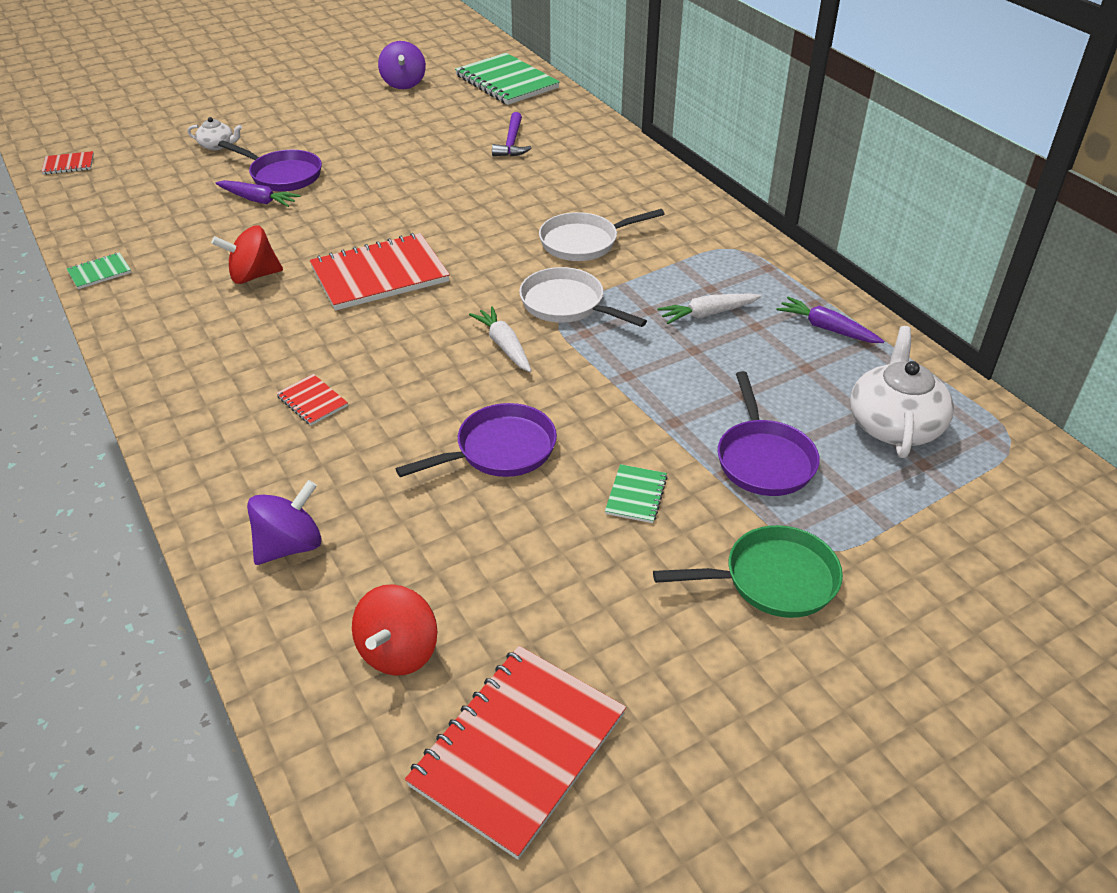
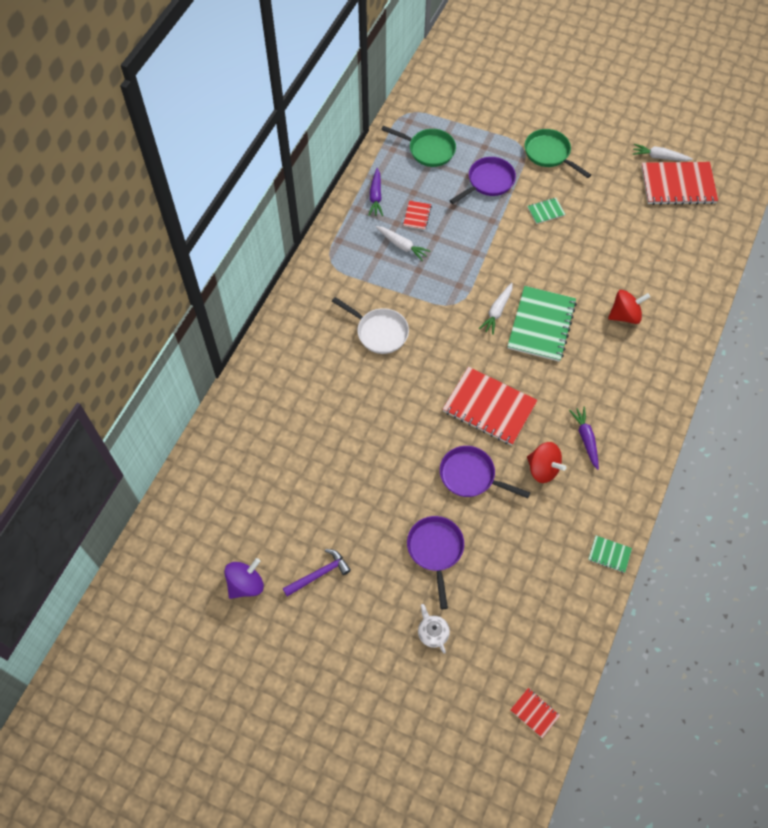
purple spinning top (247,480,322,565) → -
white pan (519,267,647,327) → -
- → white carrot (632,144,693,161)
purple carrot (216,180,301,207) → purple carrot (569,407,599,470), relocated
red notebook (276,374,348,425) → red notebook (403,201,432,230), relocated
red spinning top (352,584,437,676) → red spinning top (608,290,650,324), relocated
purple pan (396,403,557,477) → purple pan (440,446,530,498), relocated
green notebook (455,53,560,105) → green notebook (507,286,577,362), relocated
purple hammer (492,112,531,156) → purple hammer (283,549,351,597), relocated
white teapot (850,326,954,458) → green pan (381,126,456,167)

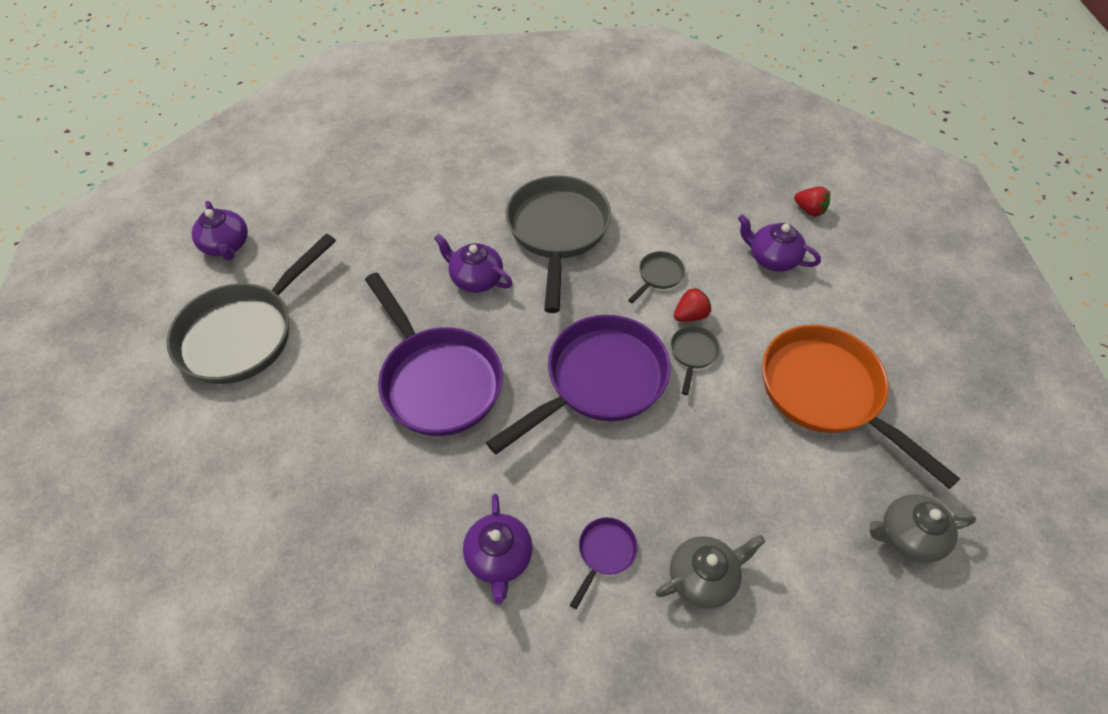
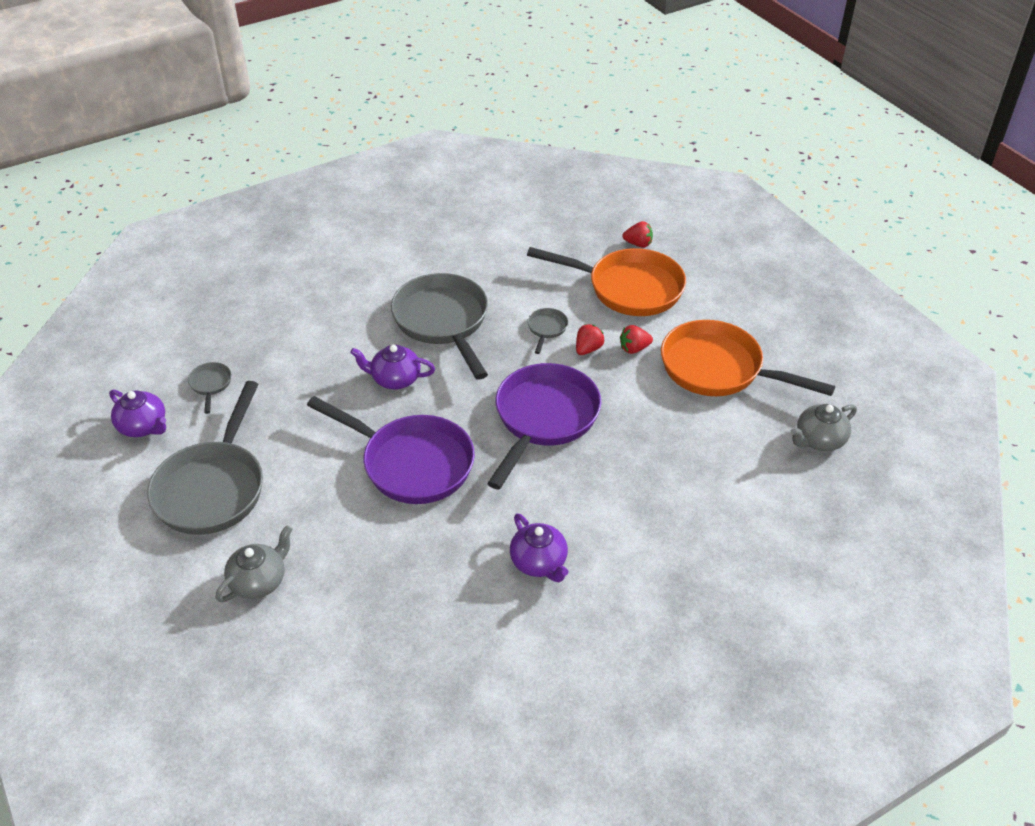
purple pan (570,517,638,609) → -
- → red strawberry (620,325,653,354)
grey teapot (655,535,765,609) → grey teapot (216,525,292,602), relocated
grey pan (670,326,720,395) → grey pan (188,362,231,414), relocated
purple teapot (738,214,821,272) → orange pan (527,247,686,316)

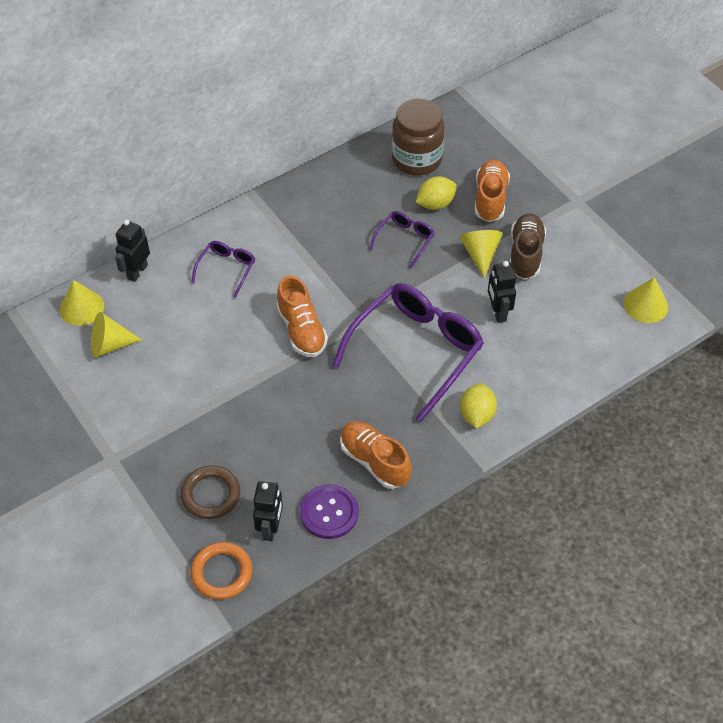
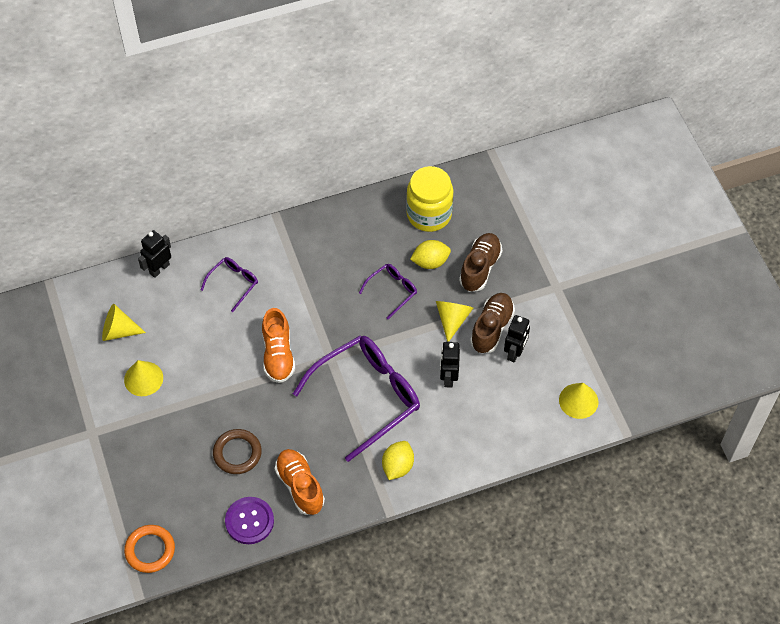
yellow cone (60,280,104,326) → yellow cone (124,360,163,396), relocated
brown ring (181,465,240,519) → brown ring (213,429,262,474), relocated
black robot (253,481,283,541) → black robot (504,315,530,362), relocated
brown jar (392,99,445,176) → yellow jar (406,166,453,232)
orange shoe (475,159,510,222) → brown shoe (459,233,502,291)

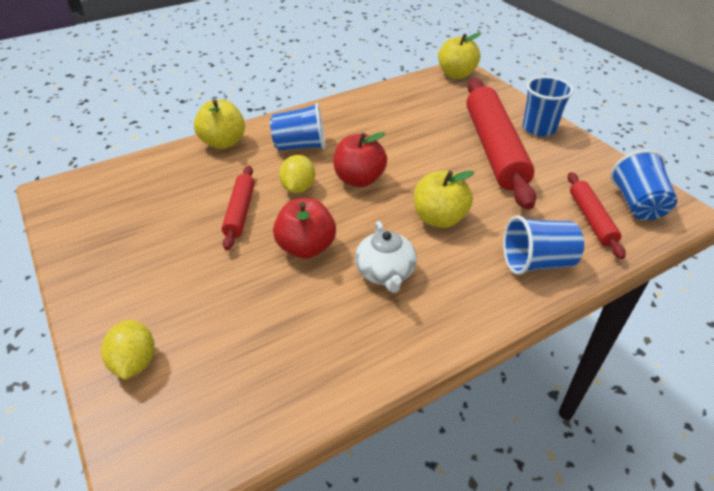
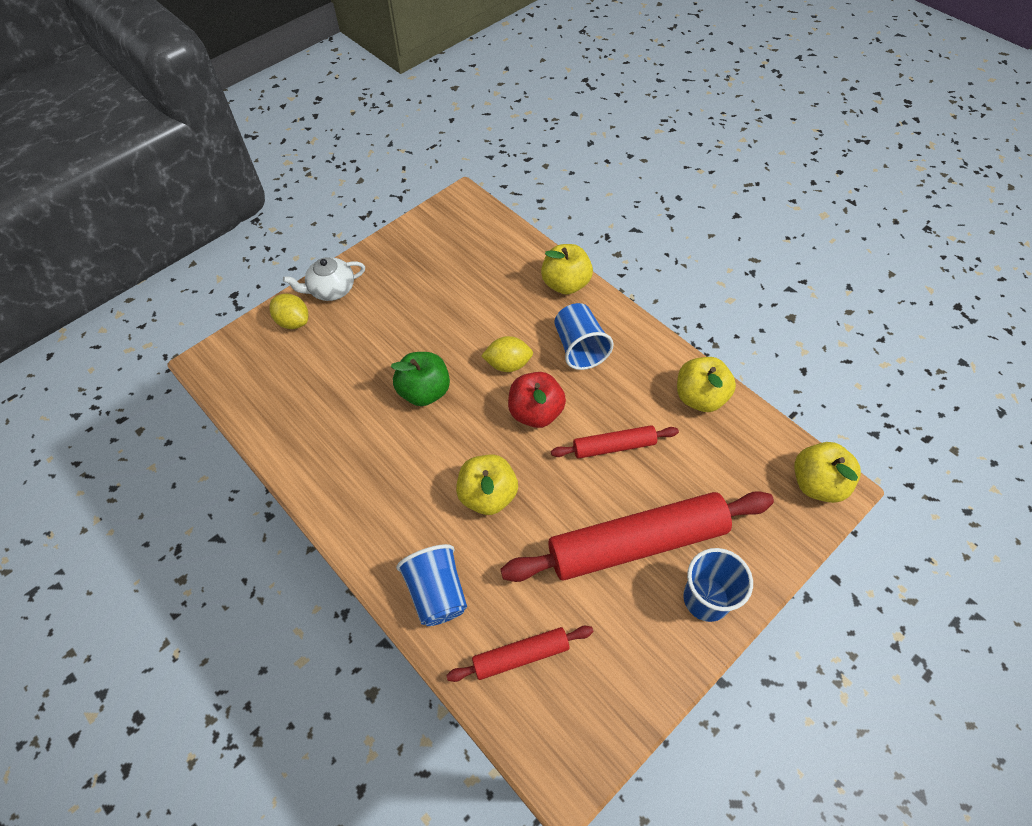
blue cup (610,150,677,220) → -
- → yellow apple (677,357,736,412)
red rolling pin (222,166,255,250) → red rolling pin (551,425,679,459), relocated
white teapot (355,221,417,293) → white teapot (283,257,365,301), relocated
red apple (273,198,336,259) → green apple (391,352,450,406)
yellow lemon (101,320,155,380) → yellow lemon (269,294,308,329), 60 degrees clockwise

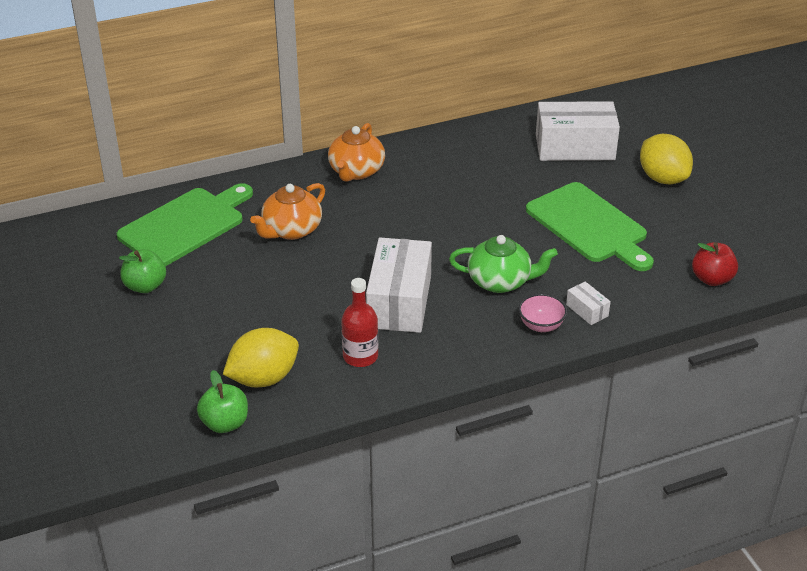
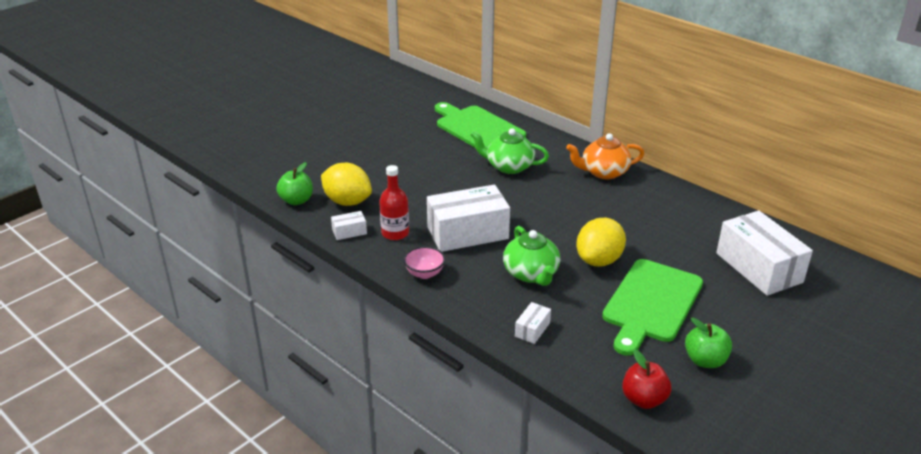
- → white box (331,211,367,240)
green apple (119,249,166,293) → green apple (685,317,732,368), relocated
pink bowl (519,294,567,332) → pink bowl (403,246,445,279), relocated
yellow lemon (640,134,693,184) → yellow lemon (576,218,626,267), relocated
orange teapot (250,183,325,240) → green teapot (470,128,549,174)
green cutting board (117,183,253,266) → green cutting board (435,102,526,147), 150 degrees counterclockwise

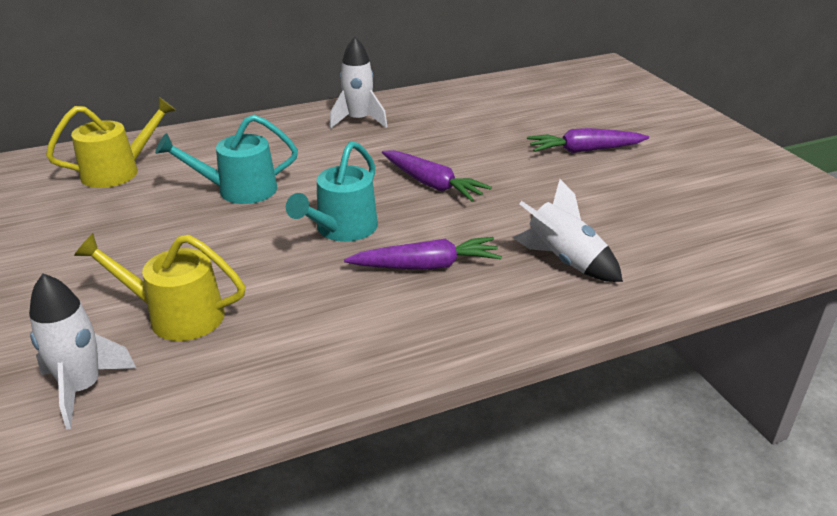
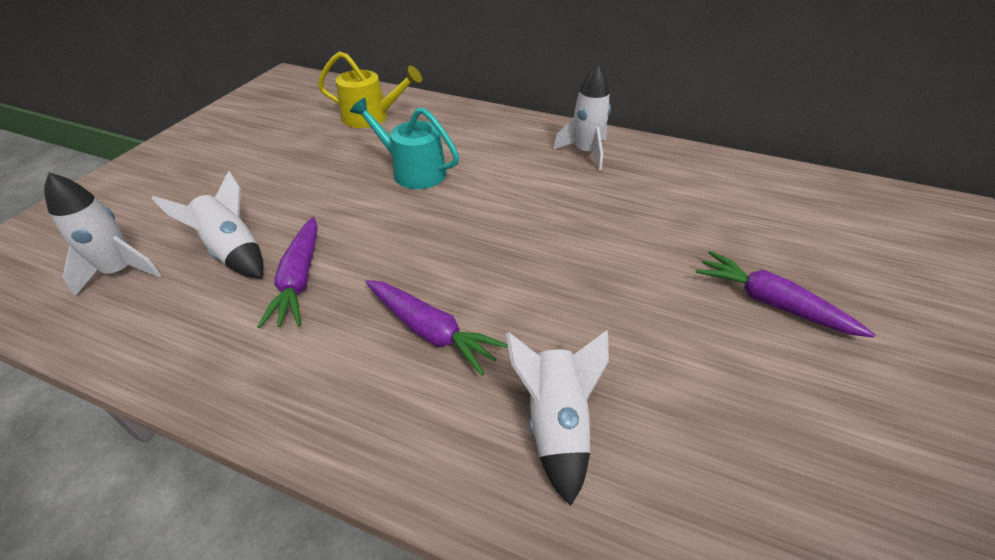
turquoise watering can (286,141,378,242) → -
purple carrot (382,150,492,201) → purple carrot (257,217,318,328), relocated
yellow watering can (74,233,245,341) → white rocket (152,171,264,279)

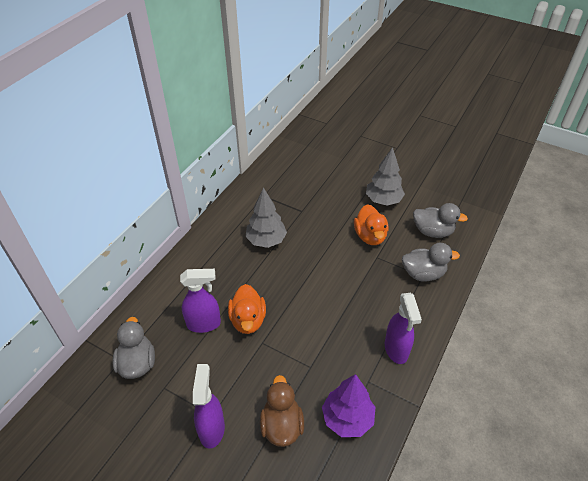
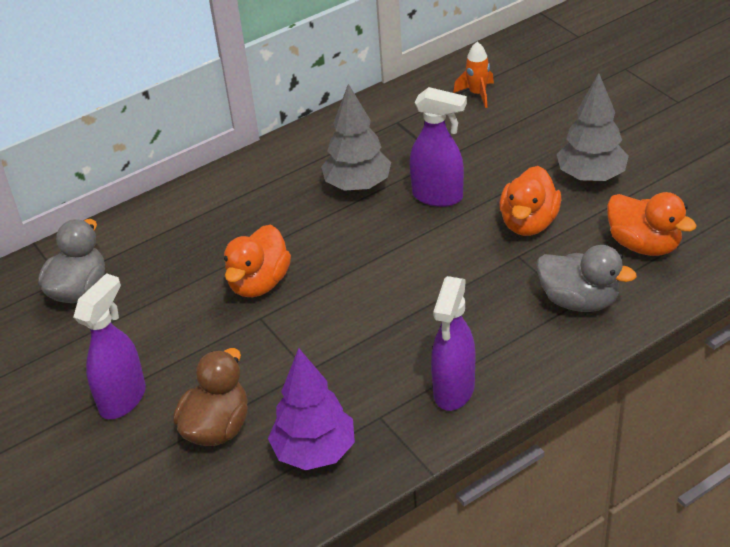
- → orange rocket (453,42,494,108)
purple spray bottle (180,269,221,333) → purple spray bottle (410,87,467,207), relocated
grey duck (413,203,468,238) → orange duck (607,192,697,256)

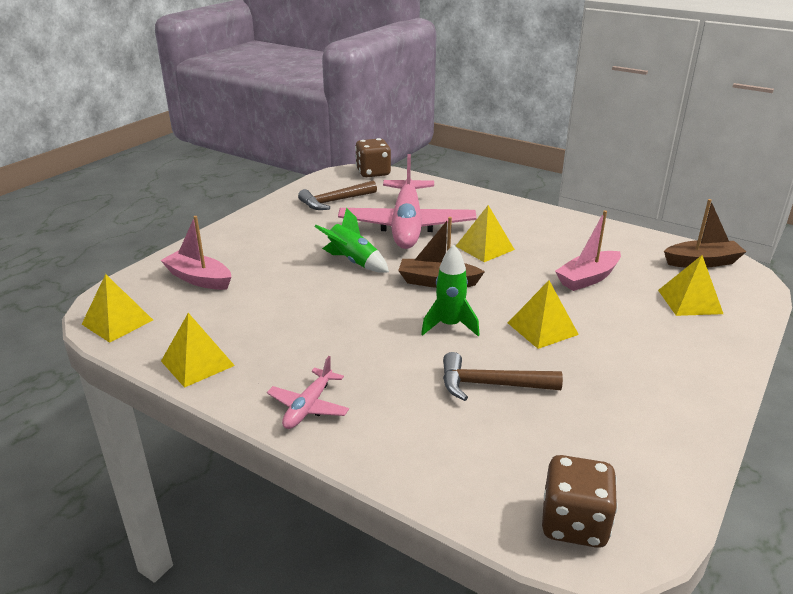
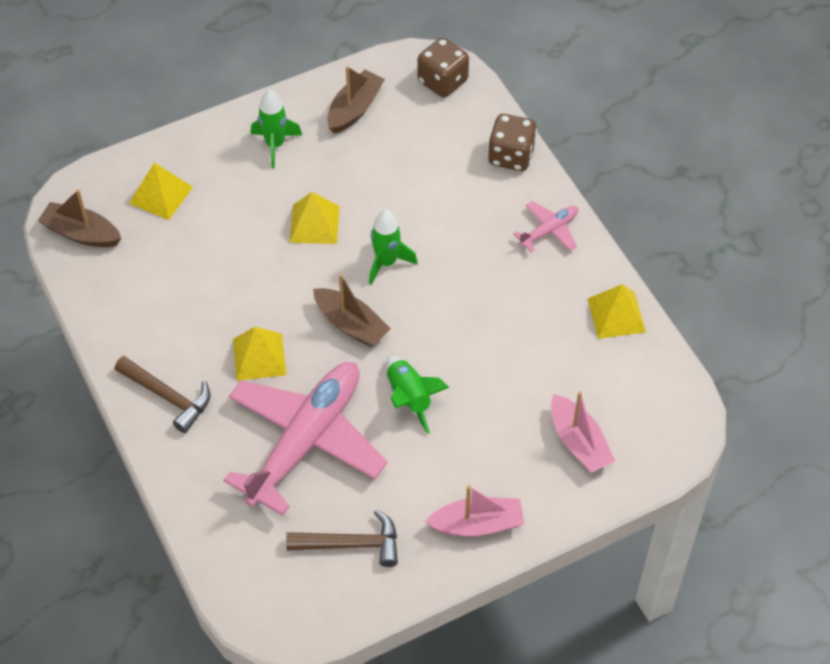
yellow pyramid (82,274,153,343) → -
- → green rocket (251,90,302,168)
- → brown boat (327,66,385,134)
brown dice (355,138,391,177) → brown dice (488,114,537,171), relocated
brown hammer (443,352,563,401) → brown hammer (115,356,210,433), relocated
pink boat (555,210,621,291) → pink boat (425,485,524,537), relocated

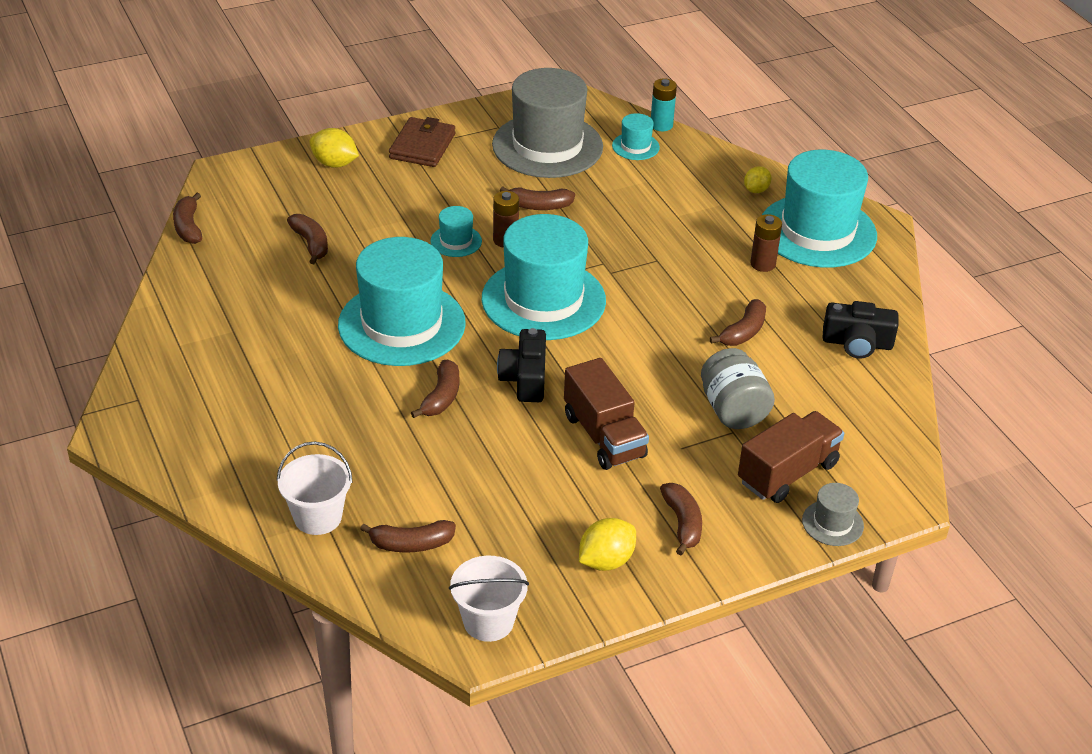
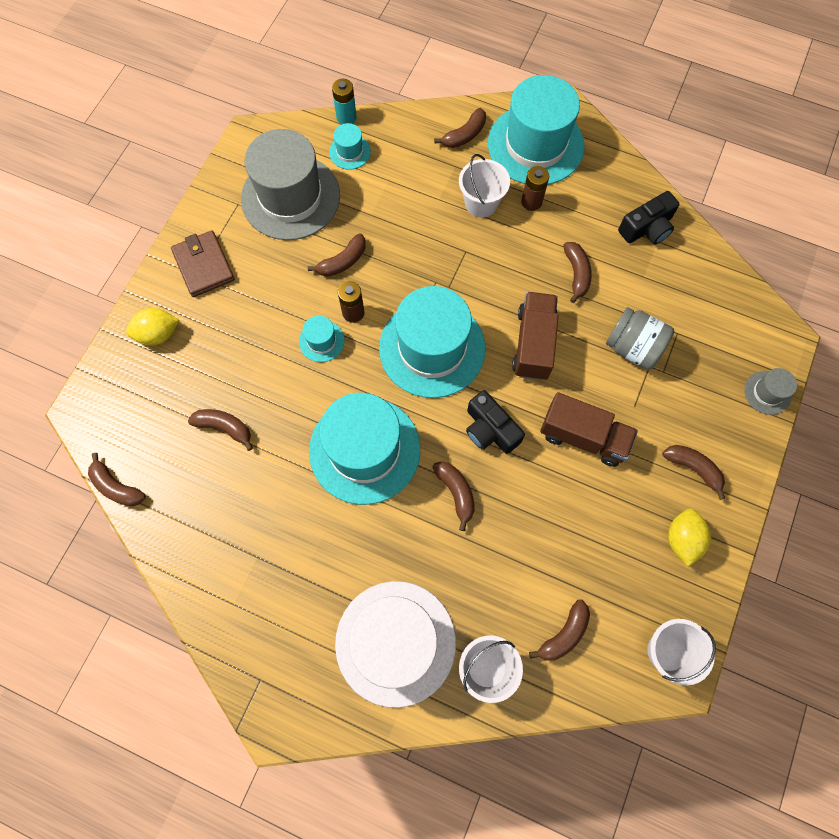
- → white hat (335,581,456,708)
- → white bucket (459,154,510,217)
brown truck (738,411,844,503) → brown truck (512,292,559,380), relocated
yellow lemon (744,166,772,193) → brown banana (434,108,486,148)

